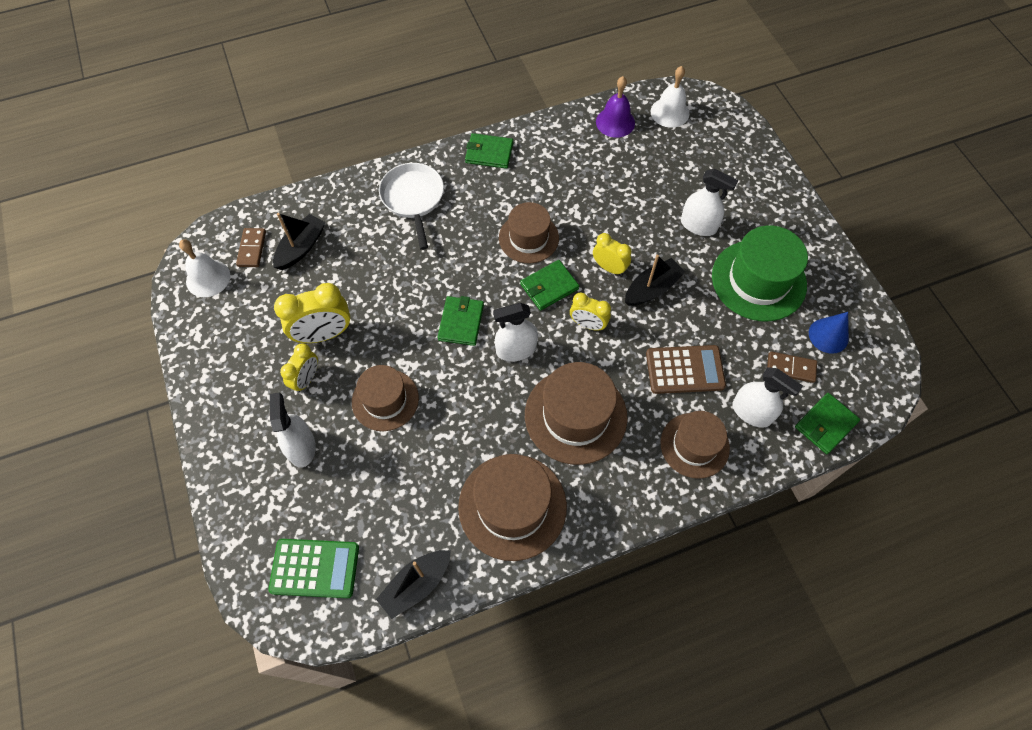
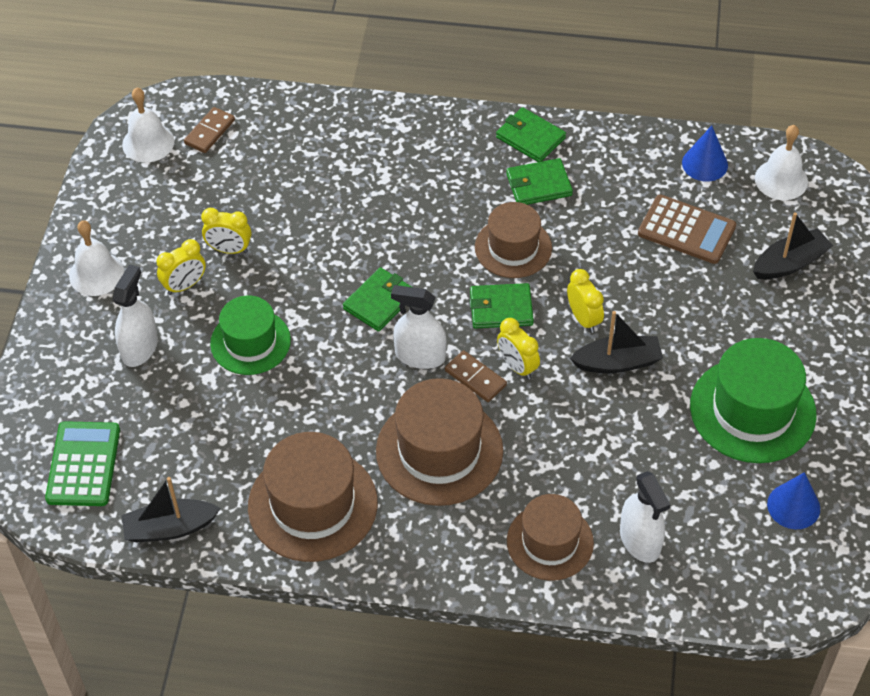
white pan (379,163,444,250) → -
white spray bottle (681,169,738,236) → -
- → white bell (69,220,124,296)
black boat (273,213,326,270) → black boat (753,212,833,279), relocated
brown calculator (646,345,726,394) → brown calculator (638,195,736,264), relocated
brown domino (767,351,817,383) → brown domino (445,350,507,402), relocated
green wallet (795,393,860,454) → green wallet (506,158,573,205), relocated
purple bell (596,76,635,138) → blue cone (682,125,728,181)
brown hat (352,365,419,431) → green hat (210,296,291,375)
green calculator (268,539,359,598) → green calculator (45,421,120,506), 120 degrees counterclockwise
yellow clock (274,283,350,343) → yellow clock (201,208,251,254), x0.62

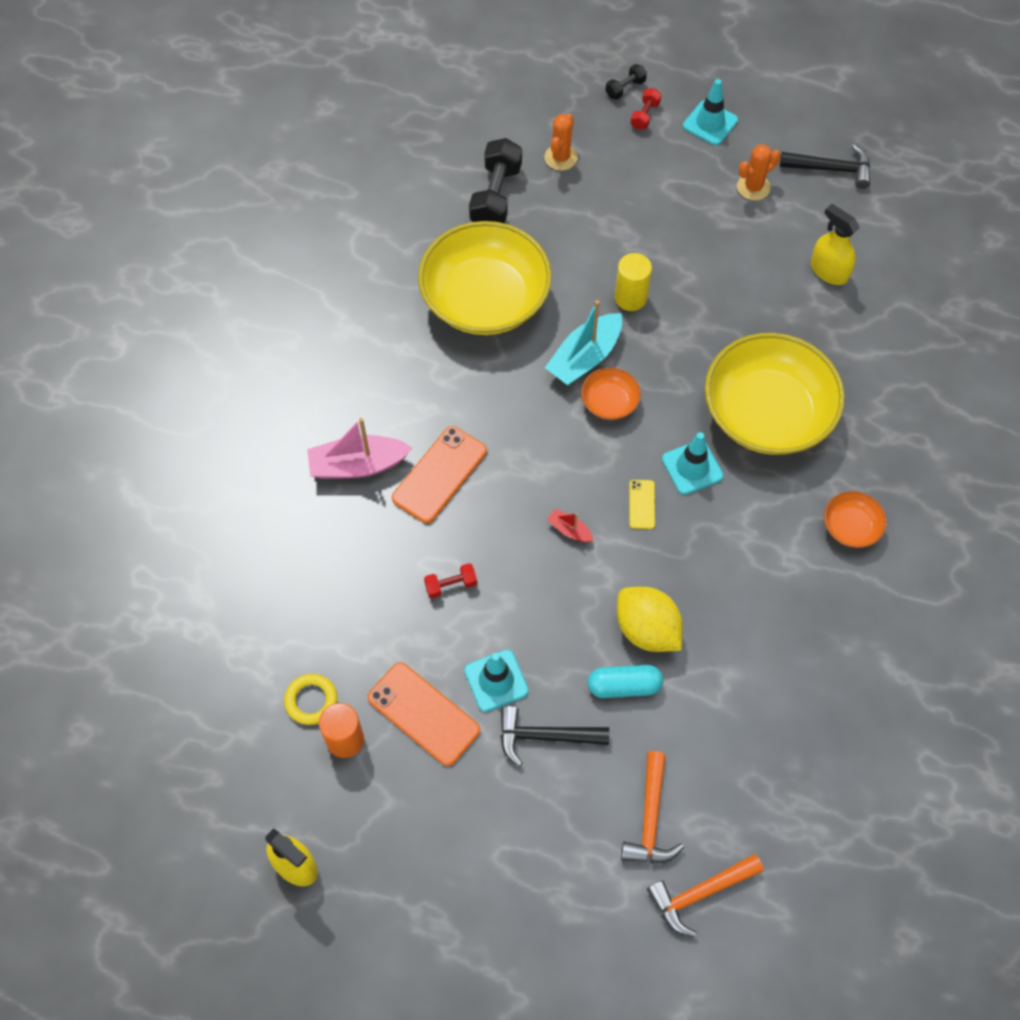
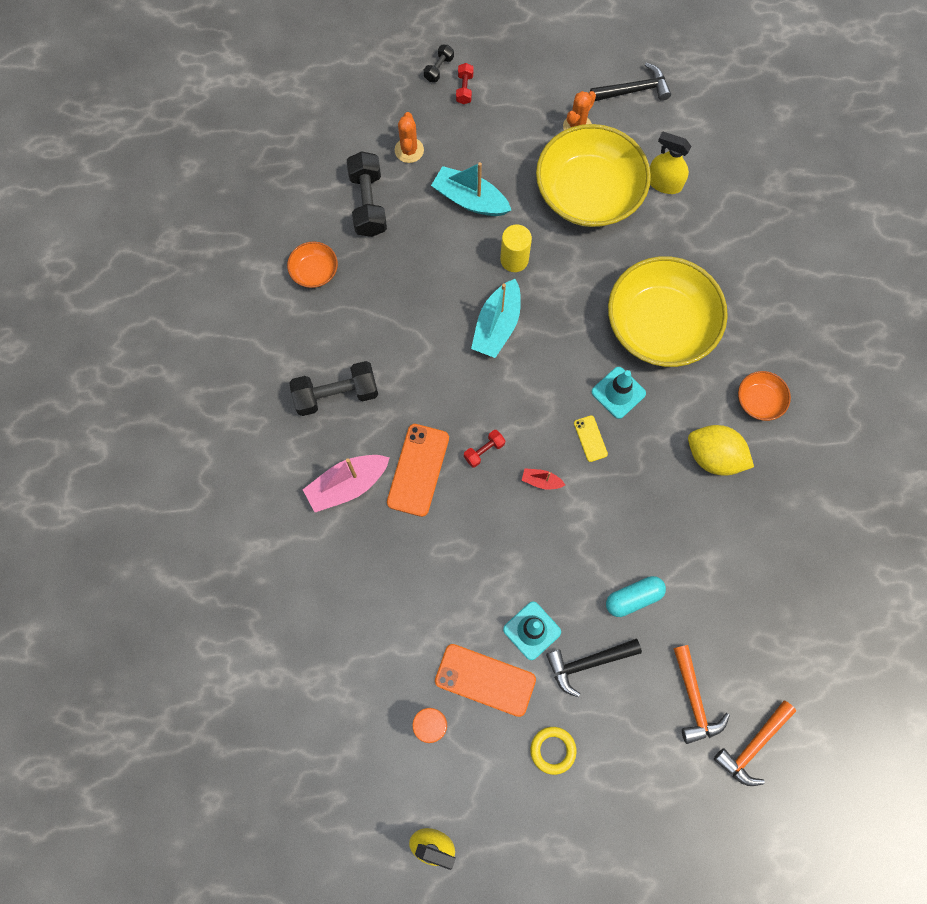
turquoise traffic cone (683,79,738,145) → -
- → black dumbbell (289,361,378,416)
- → turquoise boat (431,162,511,216)
yellow ring (284,674,337,725) → yellow ring (530,727,577,775), relocated
yellow bowl (418,221,552,335) → yellow bowl (536,124,651,227), relocated
red dumbbell (424,563,477,598) → red dumbbell (464,430,505,468), relocated
orange bowl (581,367,641,420) → orange bowl (287,241,338,288), relocated
yellow lemon (617,587,683,652) → yellow lemon (688,425,754,476), relocated

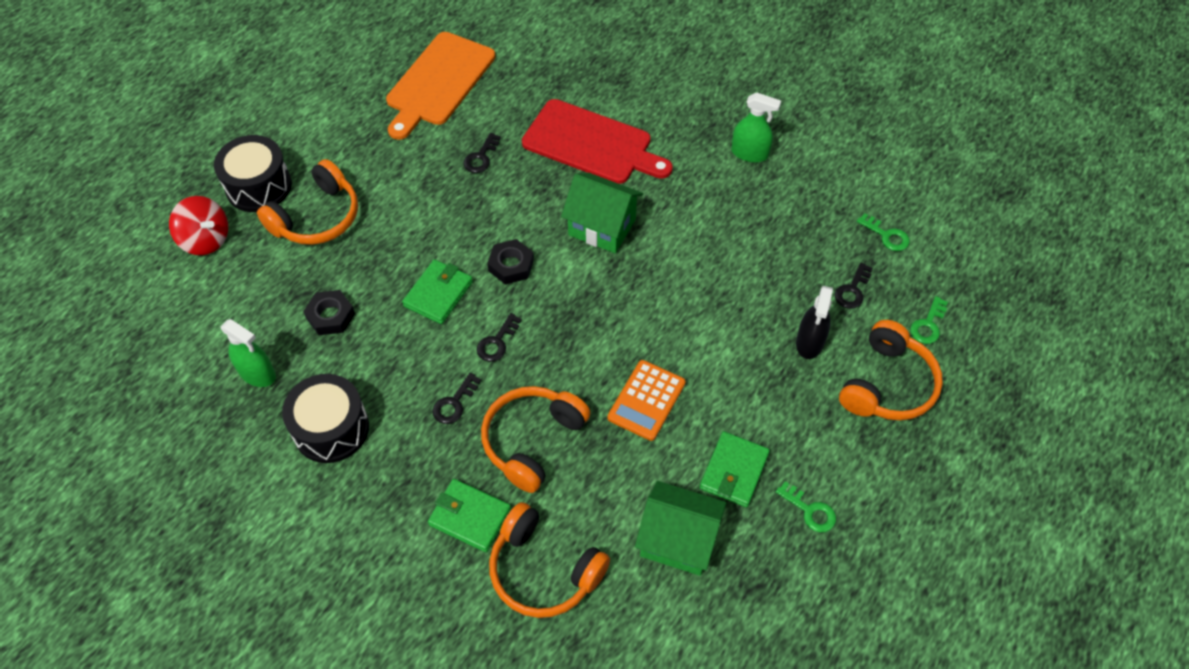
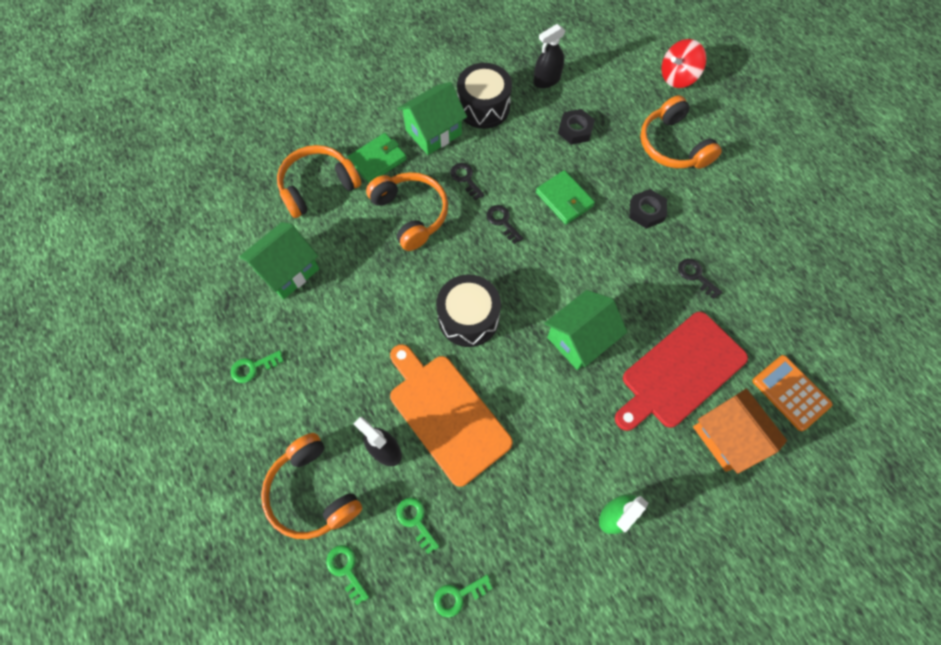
green wallet (700,431,770,507) → -
- → green house (397,82,467,155)
- → orange house (693,389,787,474)
black drum (214,135,292,212) → black drum (436,274,501,347), relocated
orange cutting board (386,32,496,140) → orange cutting board (390,344,513,487), relocated
black nut (487,239,534,285) → black nut (629,189,667,229), relocated
orange calculator (608,360,686,441) → orange calculator (752,355,833,431), relocated
green spray bottle (221,319,276,387) → black spray bottle (534,24,565,88)
black key (835,263,873,309) → green key (396,497,439,554)

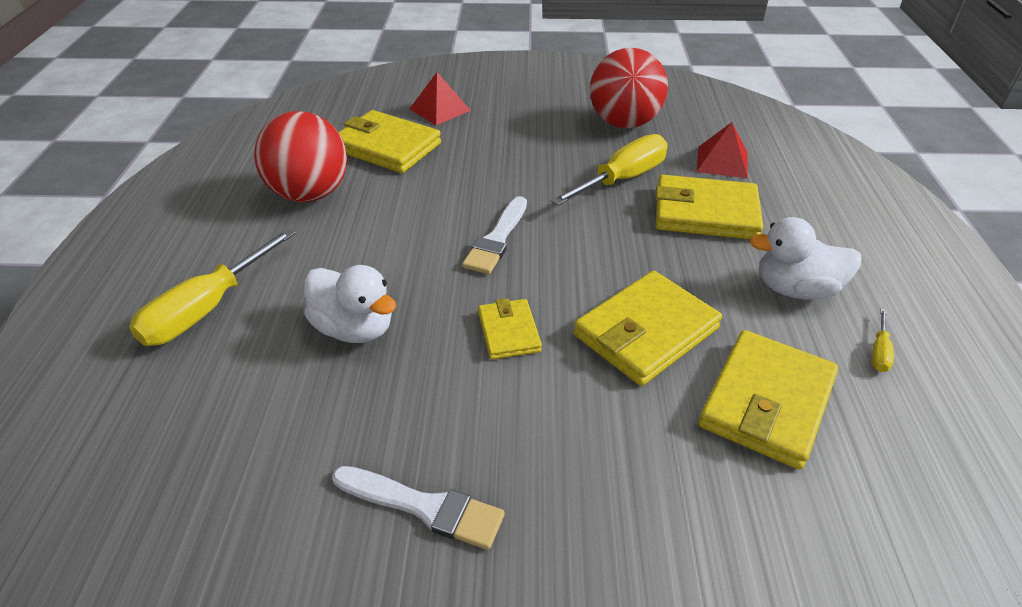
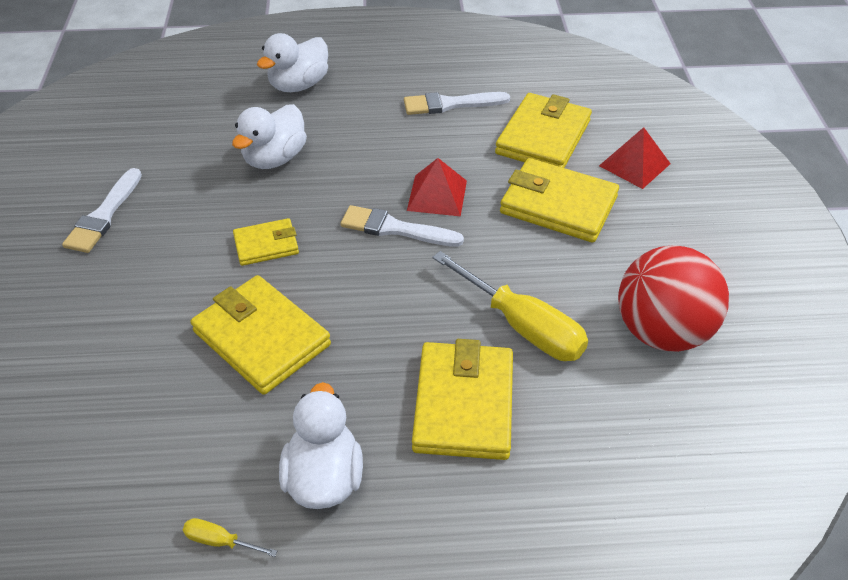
red pyramid (696,122,748,178) → red pyramid (407,158,467,216), relocated
yellow wallet (698,330,838,469) → yellow wallet (500,158,619,243), relocated
yellow screwdriver (129,229,296,346) → white duck (257,33,328,92)
red ball (254,111,347,202) → white brush (404,92,510,115)

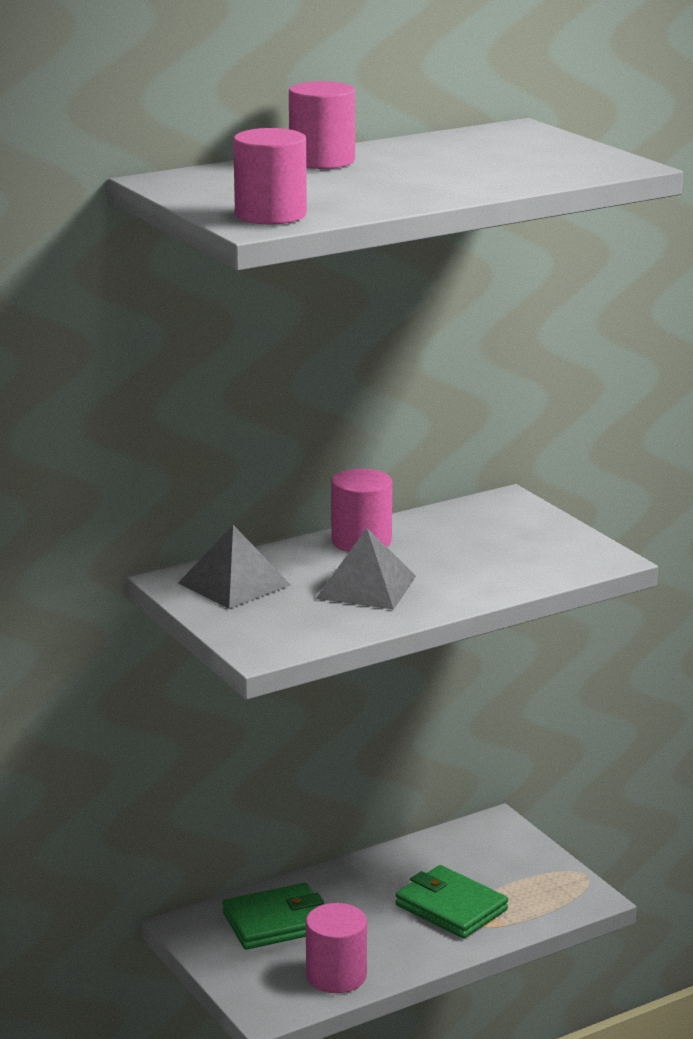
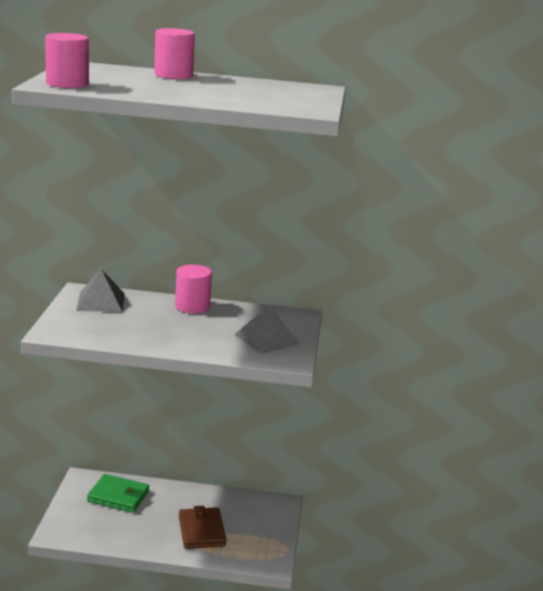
pink cylinder (306,903,367,993) → -
grey pyramid (316,528,416,610) → grey pyramid (234,304,300,354), relocated
green wallet (395,865,508,939) → brown wallet (179,506,226,549)

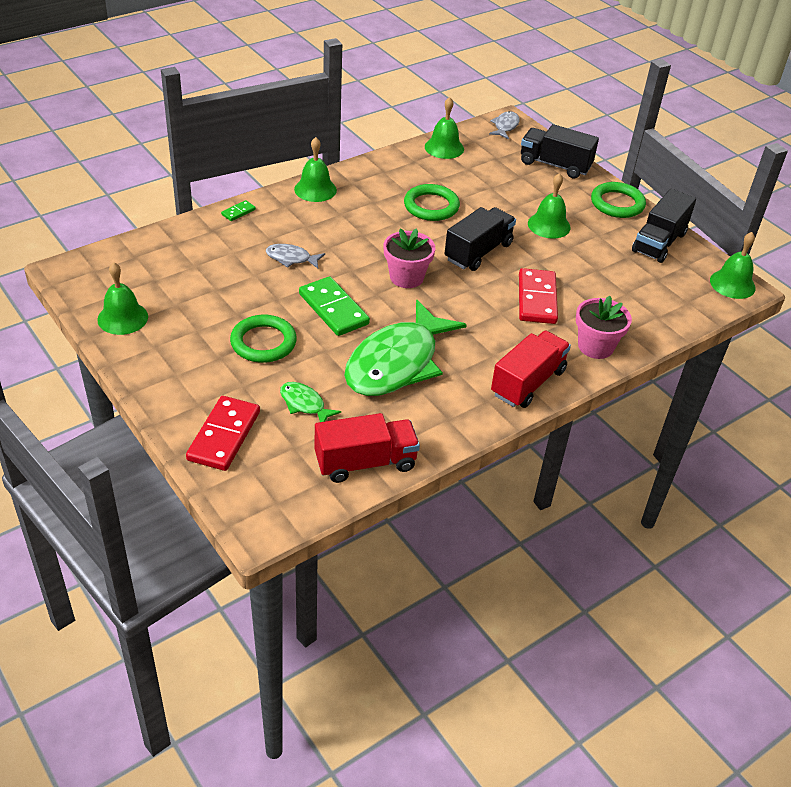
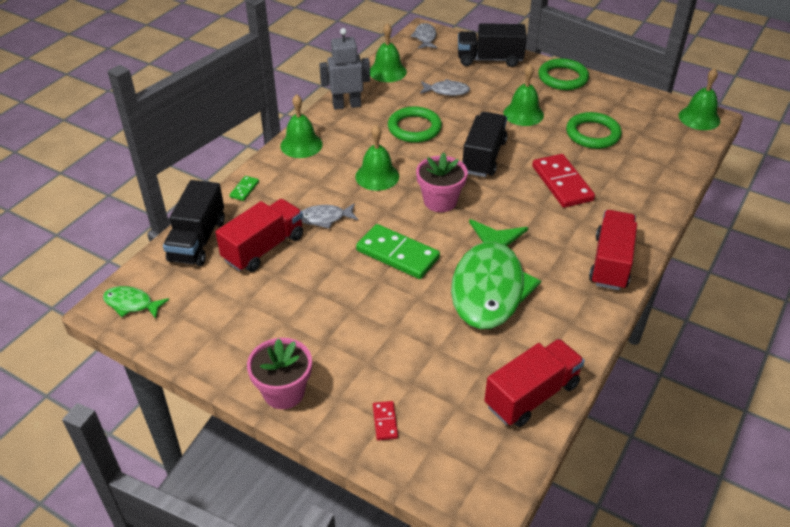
- → red truck (216,199,303,272)
- → grey robot (319,28,370,110)
- → grey fish (420,79,470,96)
green bell (97,262,148,335) → green bell (355,125,399,191), relocated
green ring (230,315,297,363) → green ring (566,112,622,149), relocated
green fish (280,382,341,422) → green fish (103,286,169,319), relocated
pink flower pot (576,296,632,359) → pink flower pot (247,338,312,409), relocated
black truck (632,189,696,263) → black truck (163,180,225,266), relocated
red domino (186,396,260,471) → red domino (373,401,398,440), x0.46

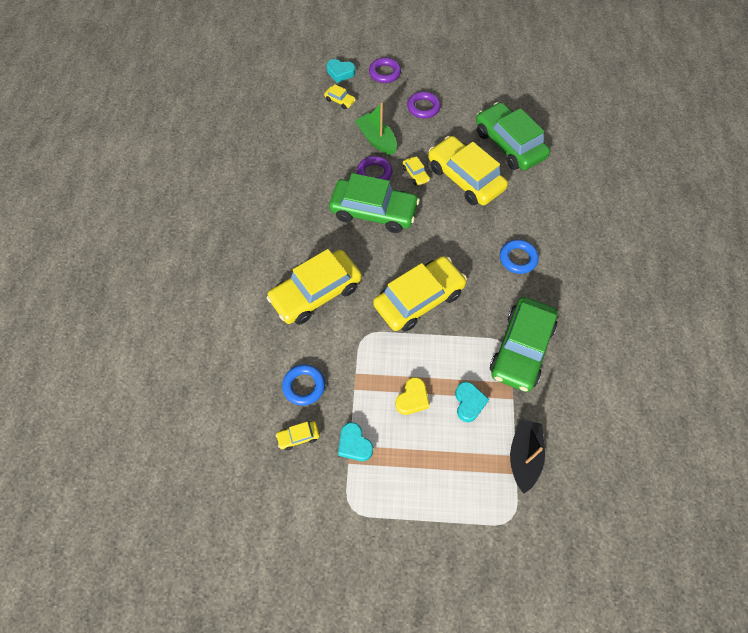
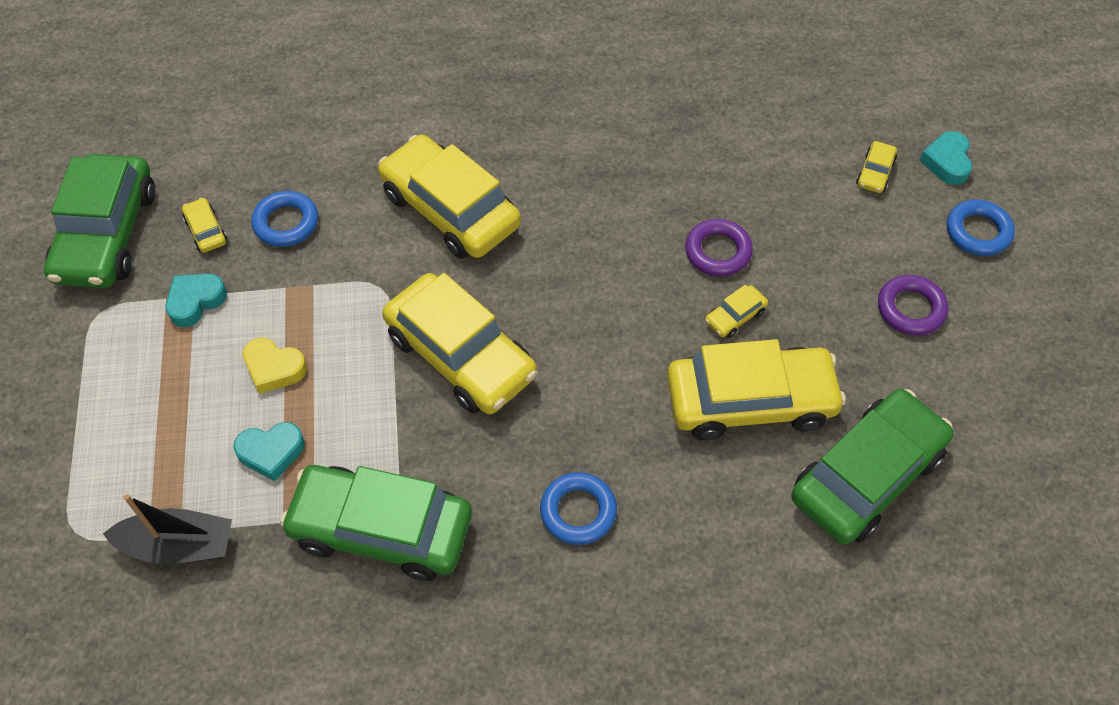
green boat (355,103,397,155) → -
green car (329,173,420,233) → green car (44,154,155,288), relocated
purple ring (369,57,401,83) → blue ring (947,199,1015,256)
yellow car (428,136,508,205) → yellow car (667,339,846,440), 45 degrees clockwise

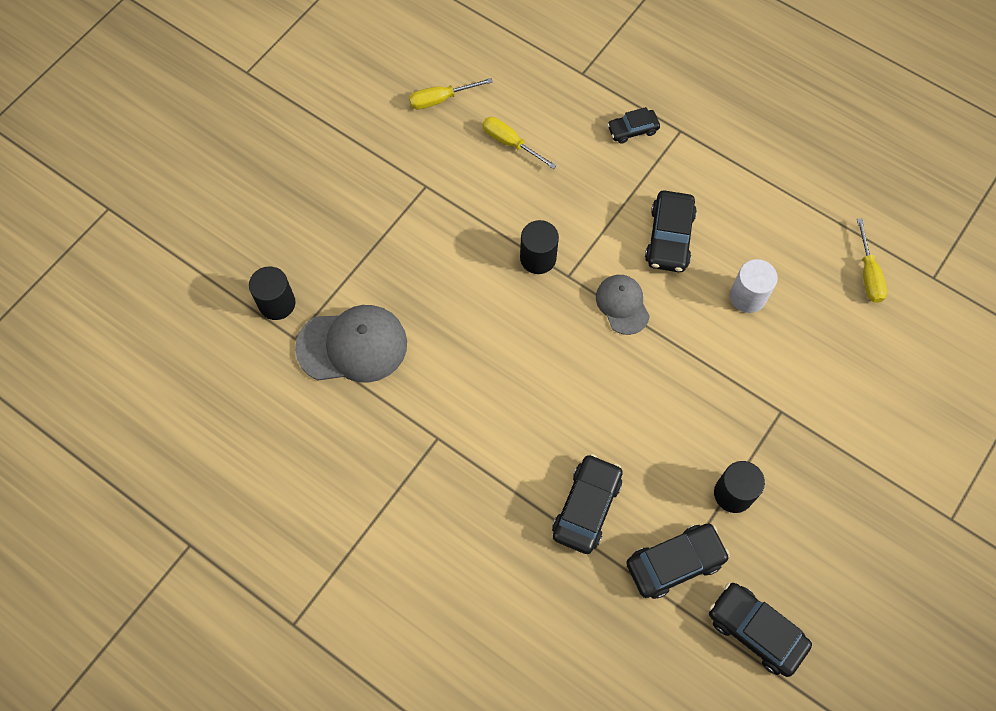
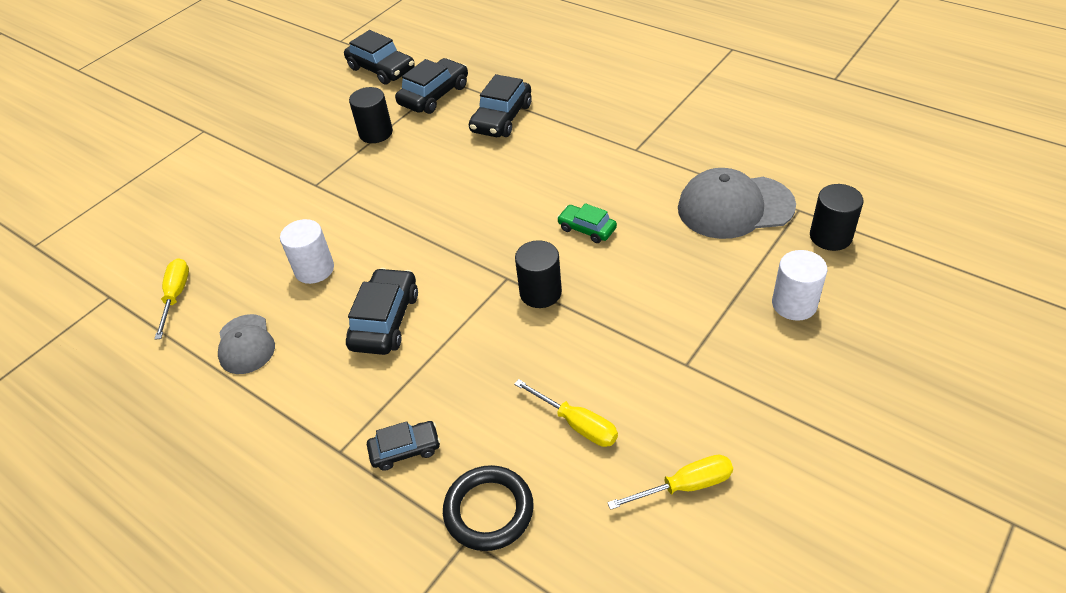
- → black ring (443,465,534,551)
- → green car (557,203,617,243)
- → white cylinder (772,250,827,321)
grey cap (596,275,650,335) → grey cap (218,314,275,374), relocated
black car (626,523,730,599) → black car (395,58,468,114), 150 degrees clockwise

